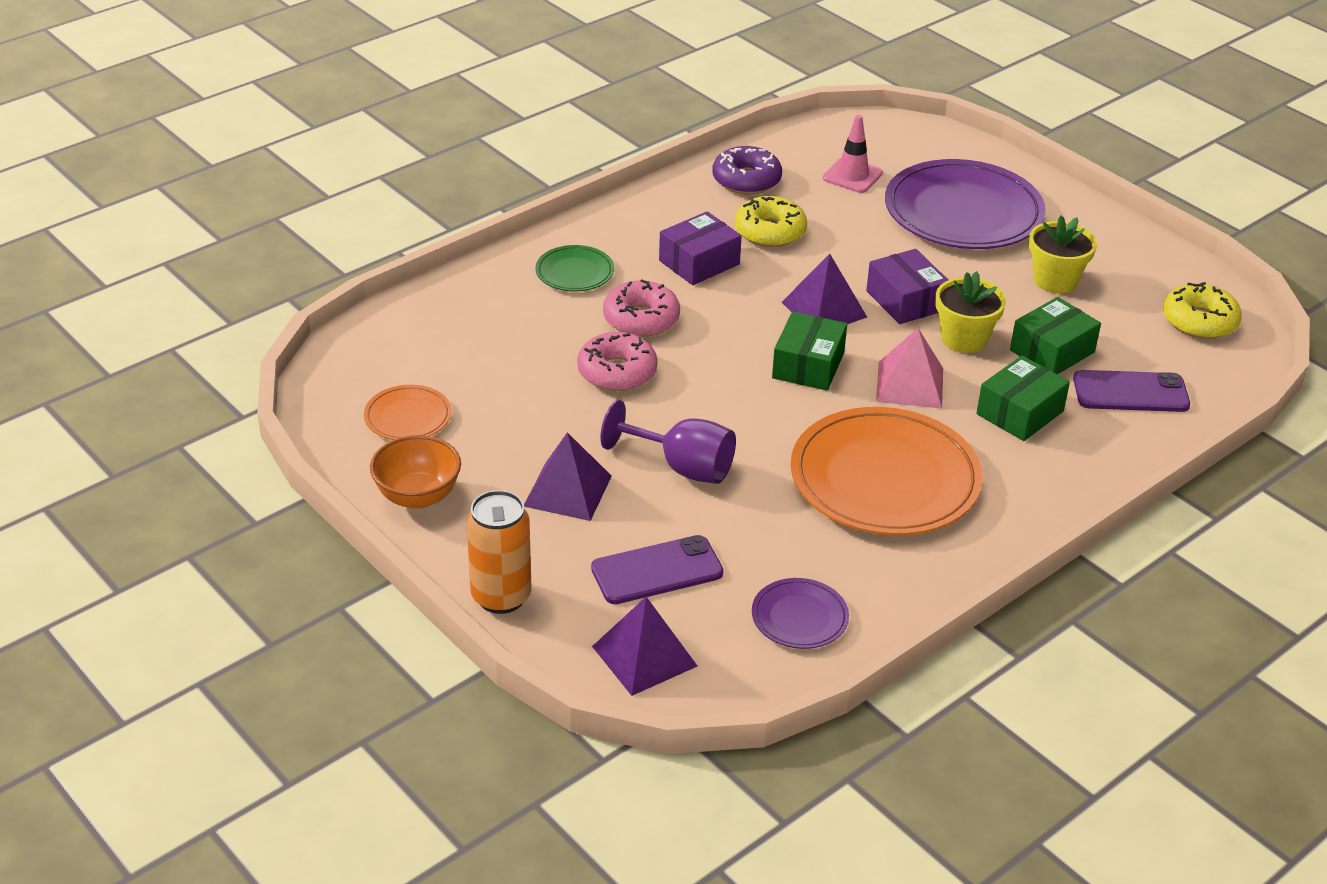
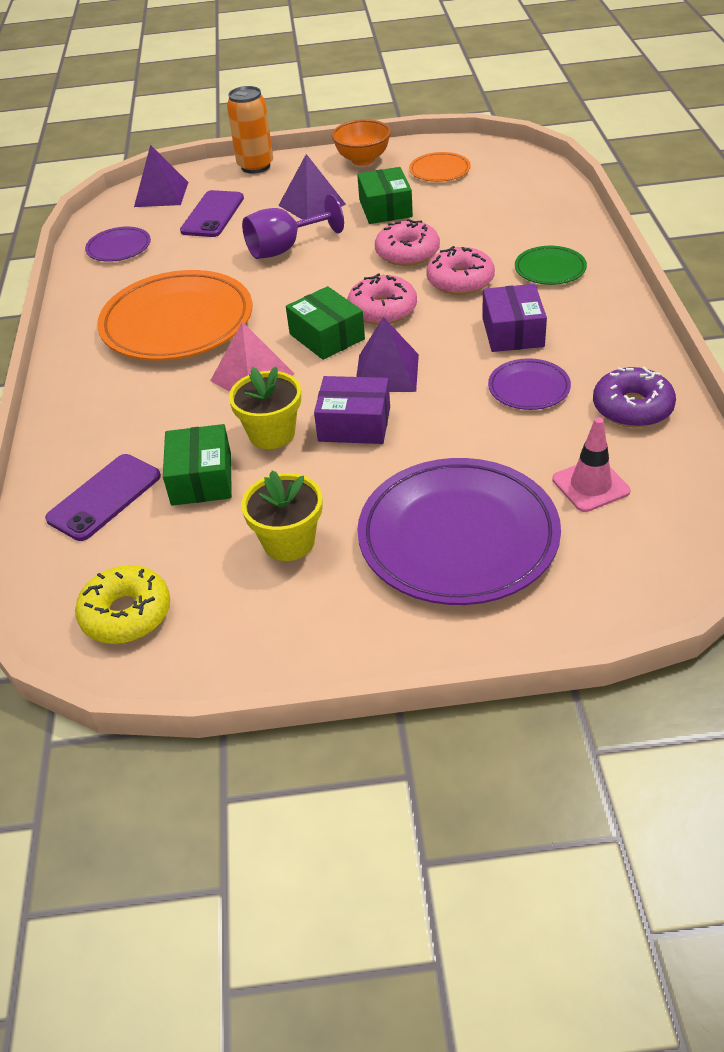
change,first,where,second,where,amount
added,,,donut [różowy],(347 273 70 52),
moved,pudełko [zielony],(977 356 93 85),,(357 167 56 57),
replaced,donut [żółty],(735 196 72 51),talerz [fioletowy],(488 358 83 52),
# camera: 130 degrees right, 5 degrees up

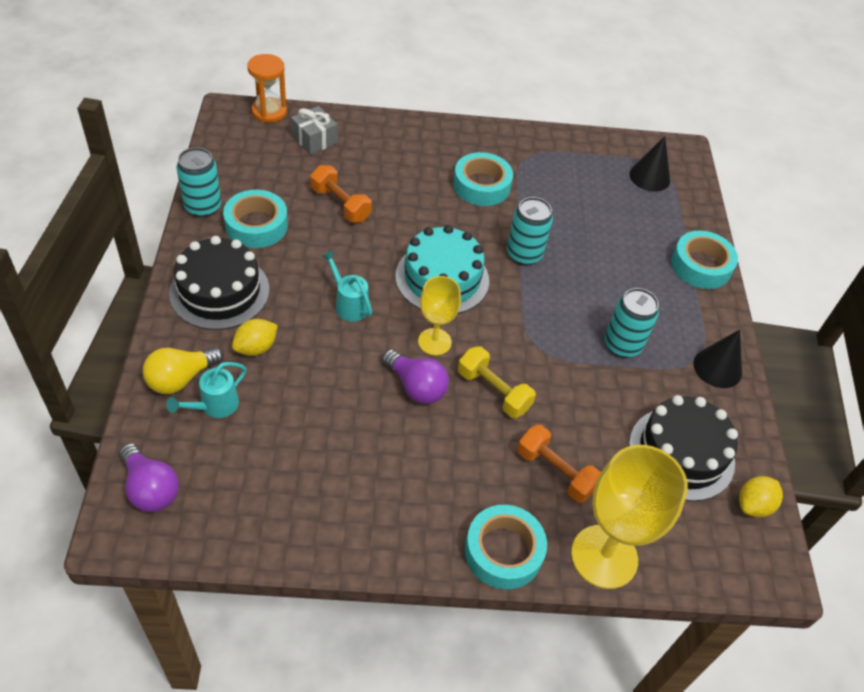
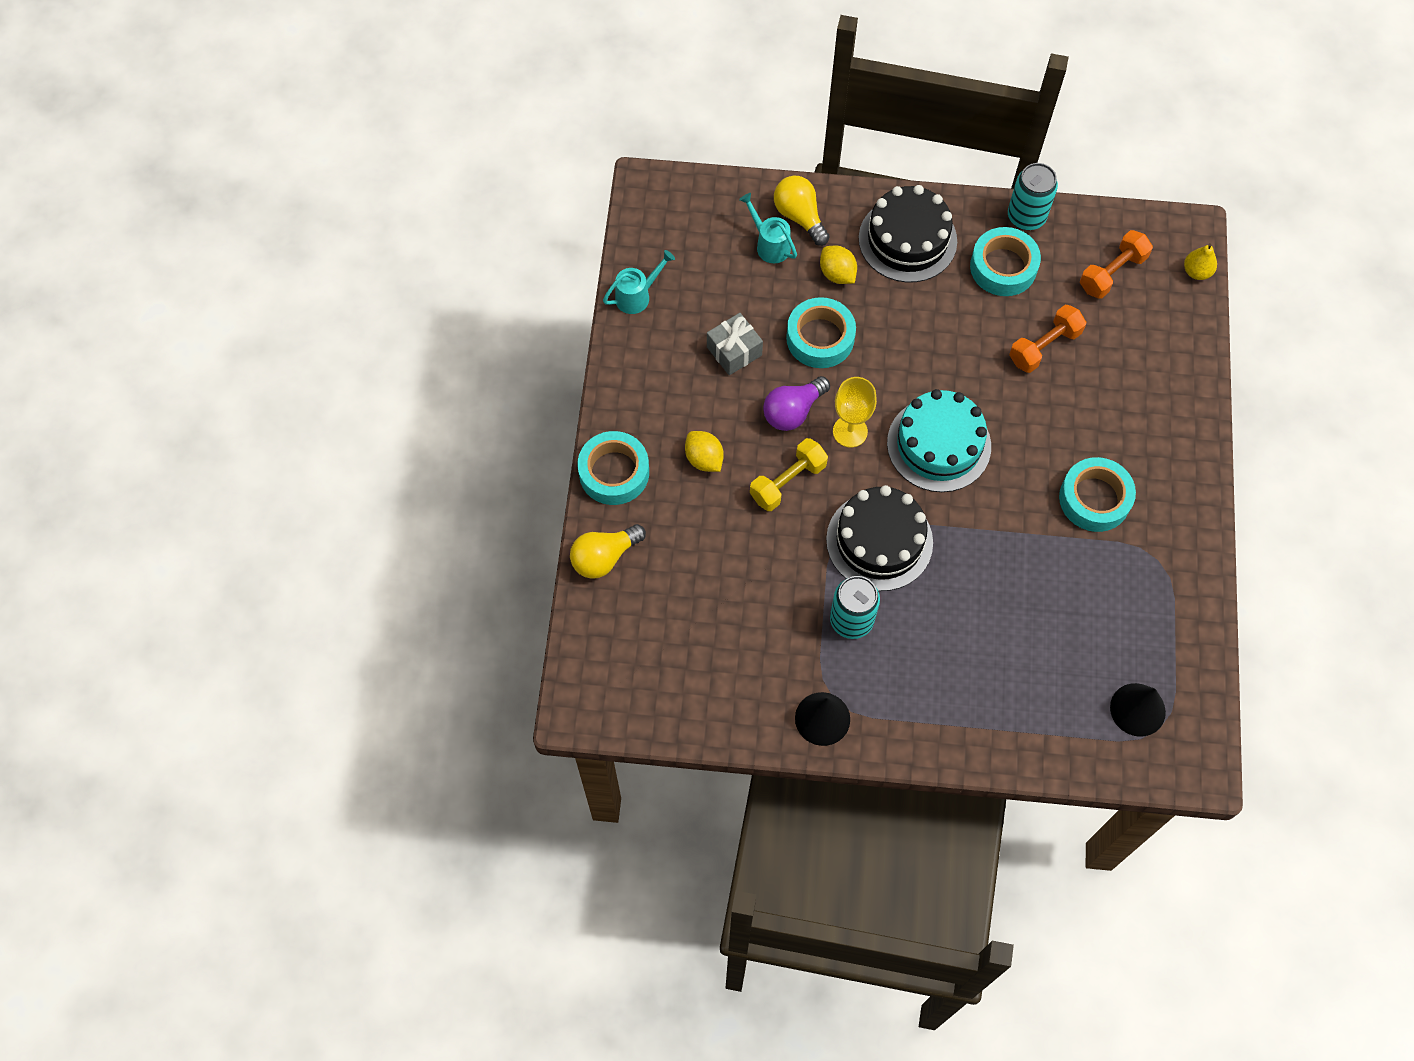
change,first,where,second,where,amount
replaced,kielich [żółty],(571 445 117 144),żarówka [żółty],(570 524 76 55),
moved,konewka [turkusowy],(322 250 50 72),,(603 250 72 64),
moved,cytryna [żółty],(739 476 44 41),,(685 431 39 41),
moved,prezent [szary],(291 106 47 49),,(707 313 56 62),
moved,taśma klejąca [turkusowy],(671 231 67 58),,(786 297 70 71),
moved,tort [czarny],(629 395 109 106),,(826 485 107 106),
moved,hantel [pomarańczowy],(517 425 84 78),,(1080 230 73 69),
replaced,klepsydra [pomarańczowy],(247 54 40 69),gruszka [żółty],(1184 243 33 37),
removed,żarówka [fioletowy],(119 443 60 69),,,
removed,puszka [turkusowy],(507 197 46 69),,,
# camera: 100 degrees right, 15 degrees up

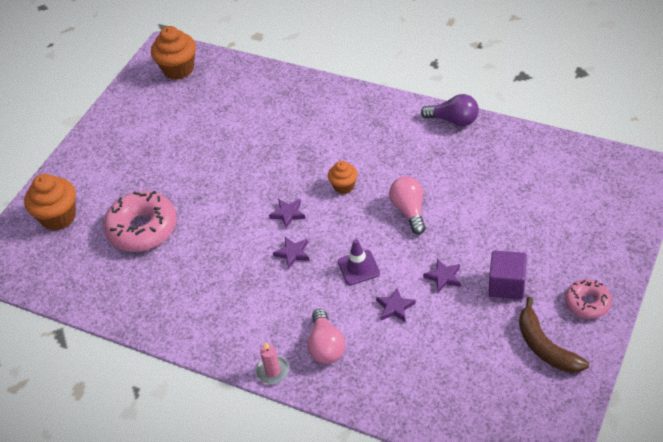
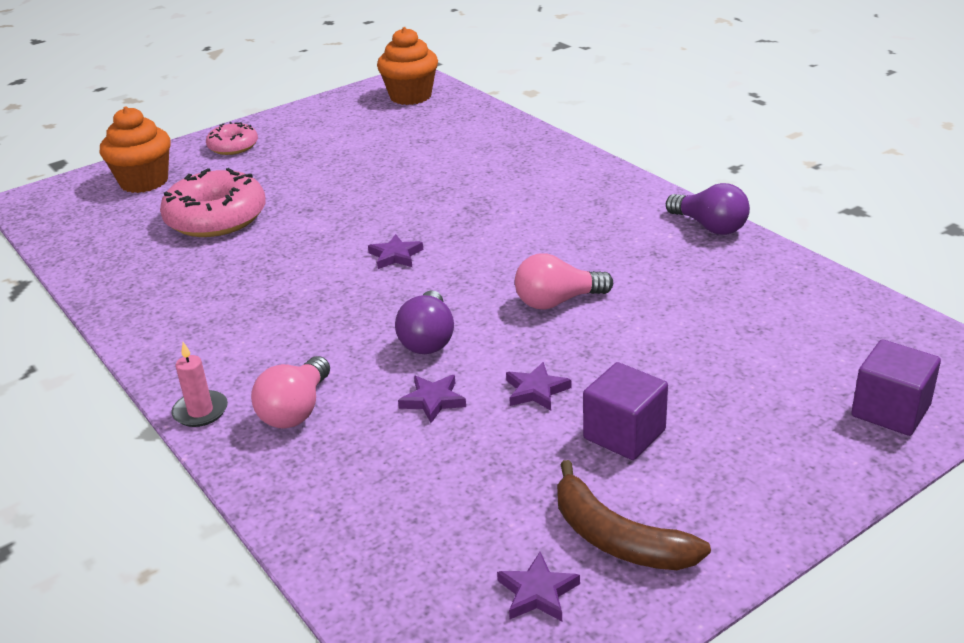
change,first,where,second,where,amount
moved,donut [różowy],(565 279 47 40),,(206 122 52 33),
replaced,pachołek [fioletowy],(338 239 42 46),żarówka [fioletowy],(395 290 59 64),
moved,gwiazda [fioletowy],(273 237 37 32),,(497 552 83 69),
turned,żarówka [różowy],(389 176 37 59),,(515 253 98 56),120 degrees counterclockwise
turned,banan [brązowy],(519 297 70 76),,(557 460 154 110),45 degrees counterclockwise
added,,,sześcian [fioletowy],(851 340 90 96),
removed,muffinka [pomarańczowy],(328 161 30 33),,,
# camera: 25 degrees right, 15 degrees down

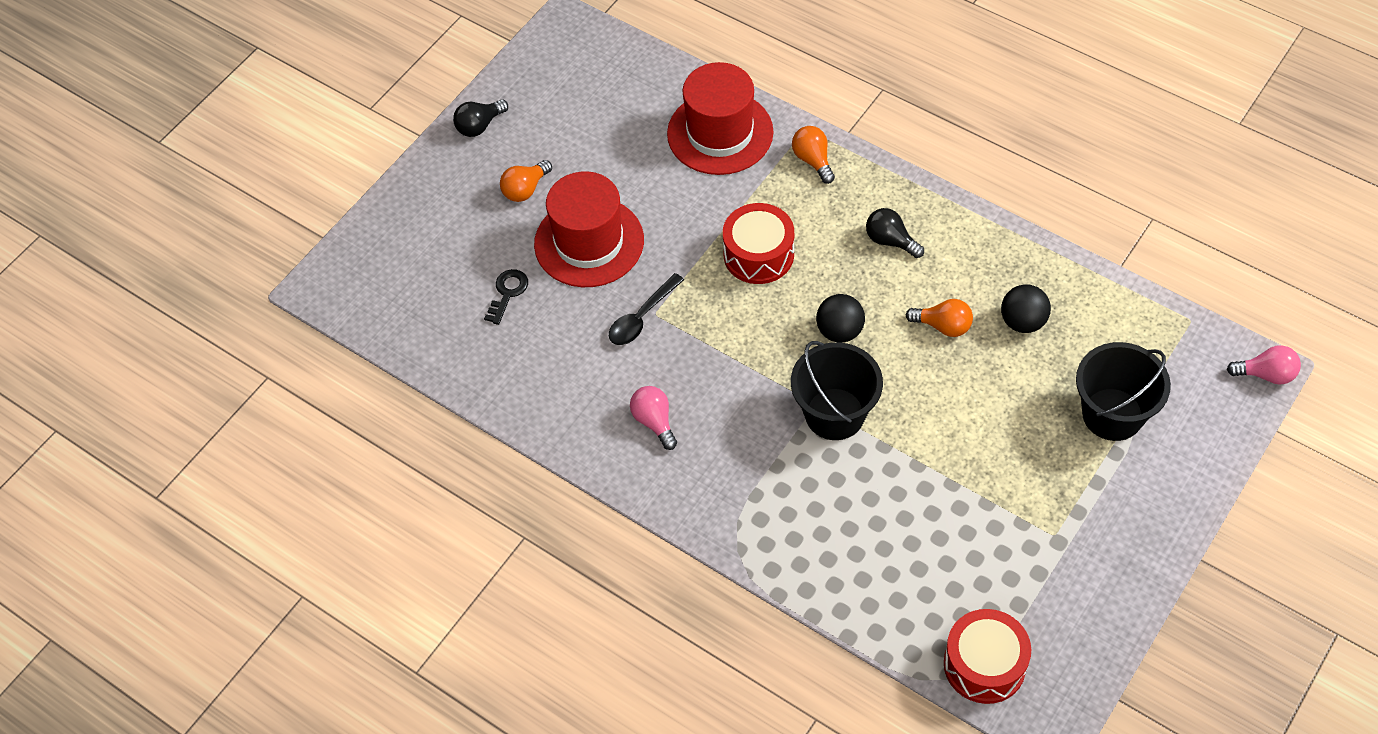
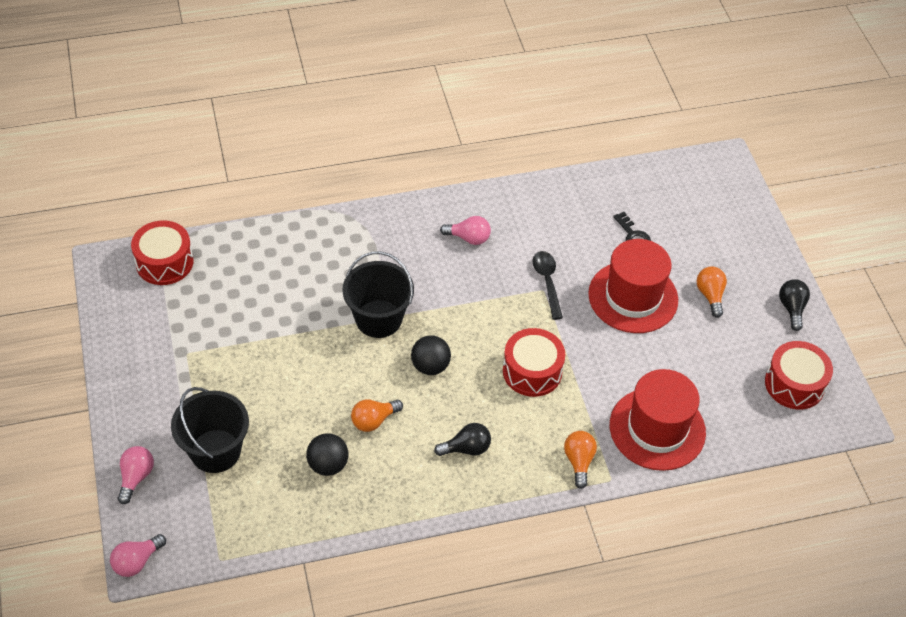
change,first,where,second,where,amount
added,,,żarówka [różowy],(118 446 36 58),
turned,żarówka [pomarańczowy],(792 126 43 58),,(564 431 33 58),105 degrees counterclockwise
added,,,bęben [czerwony],(765 341 68 69),
# camera: 125 degrees right, 5 degrees down

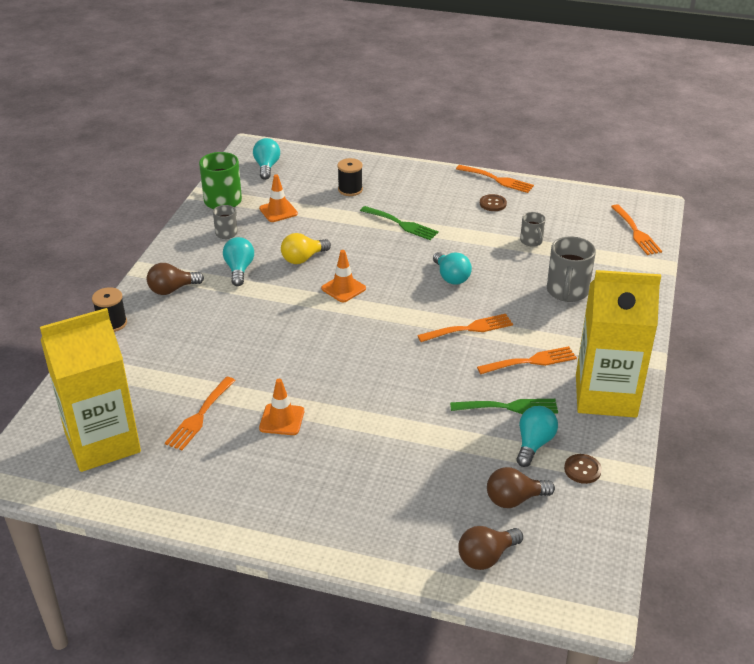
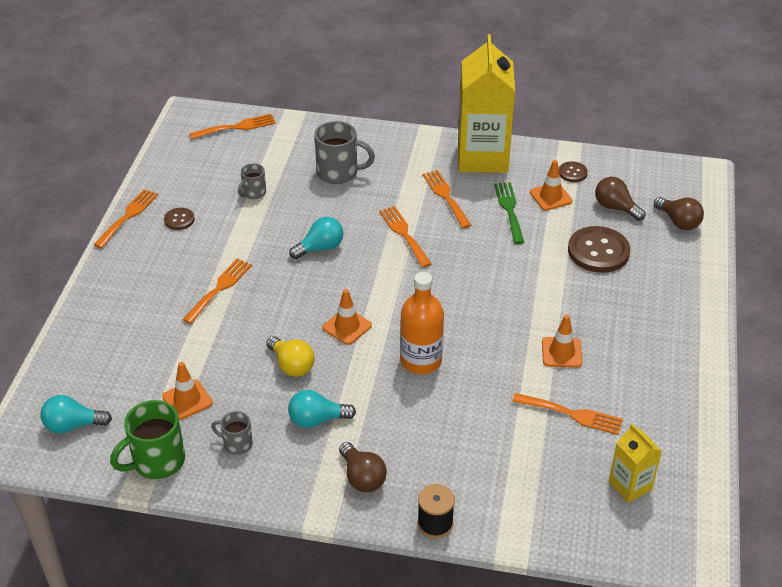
change,first,where,second,where,amount
recoloured,widelec [zielony],(360 206 79 34),widelec [pomarańczowy],(182 259 70 65),
turned,kubek [szary],(520 212 25 35),,(238 163 28 36),150 degrees clockwise
added,,,butelka [pomarańczowy],(400 272 44 102),
replaced,żarówka [turkusowy],(516 406 42 61),pachołek [pomarańczowy],(530 160 42 51),
added,,,guzik [brązowy],(568 226 62 47),
turned,żarówka [brązowy],(487 467 68 41),,(595 177 50 44),150 degrees clockwise
resized,karton mleka [żółty],(40 308 101 164),,(609 424 53 79),x0.49
removed,szpulka [czarny],(337 158 26 38),,,
# camera: 95 degrees left, 5 degrees up

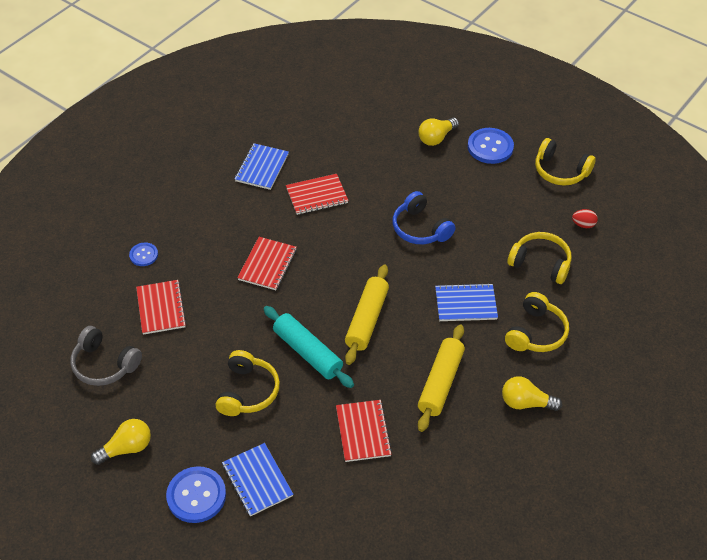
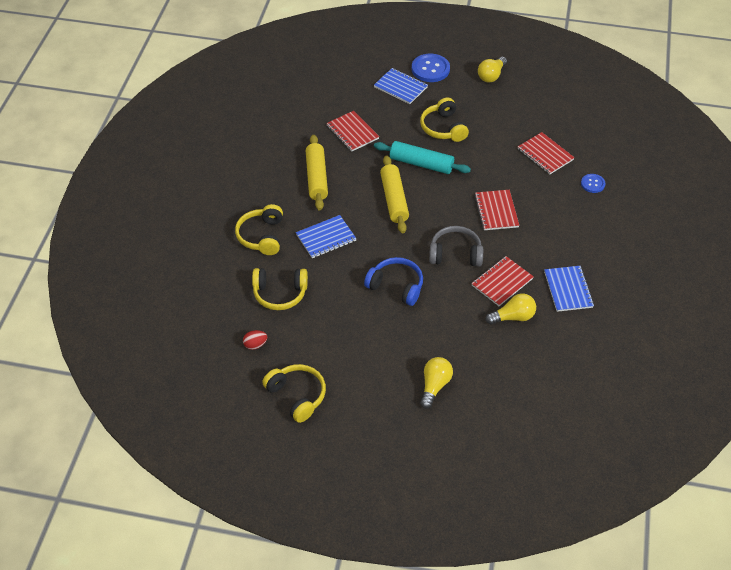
change,first,where,second,where,amount
turned,słuchawki [żółty],(535 138 61 48),,(262 364 64 59),45 degrees clockwise
moved,słuchawki [szary],(70 326 72 60),,(429 226 54 41),
moved,żarówka [żółty],(502 376 60 35),,(485 293 51 32),
removed,guzik [niebieski],(468 128 46 36),,,
# camera: 155 degrees right, 0 degrees up

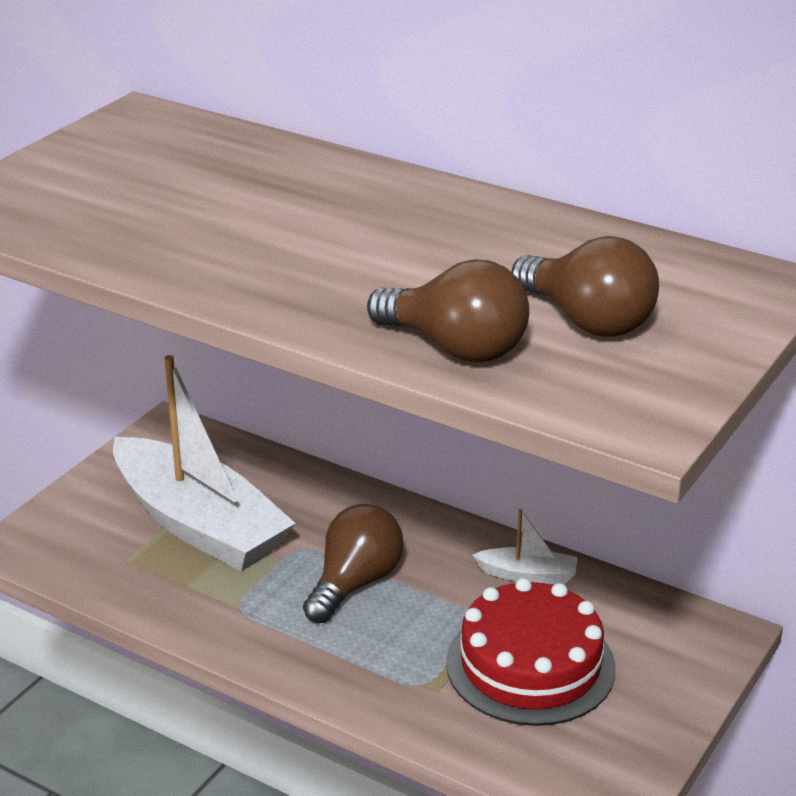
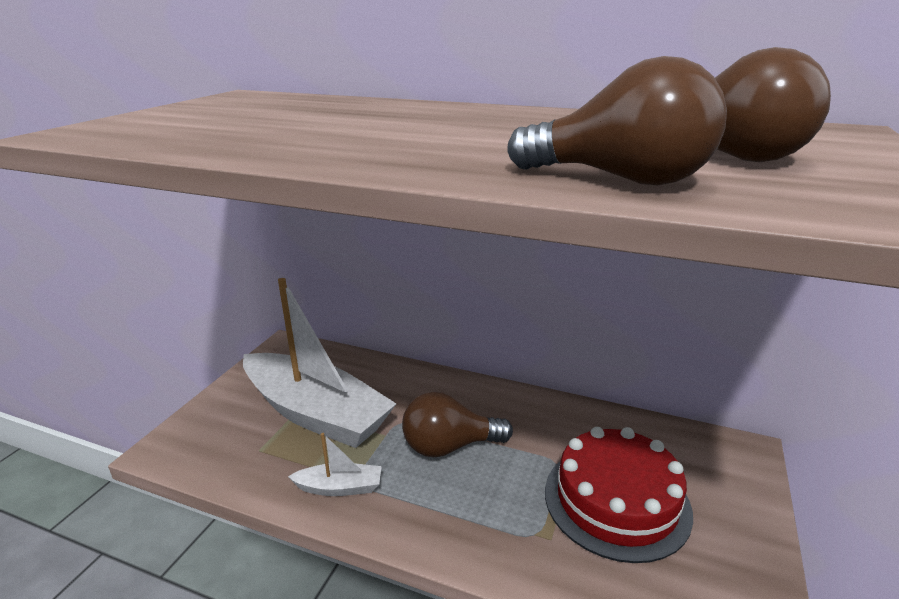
change,first,where,second,where,amount
moved,łódka [biały],(472 509 106 75),,(288 433 94 63),
turned,żarówka [brązowy],(303 504 100 119),,(402 392 111 65),120 degrees counterclockwise
# camera: 10 degrees left, 5 degrees down

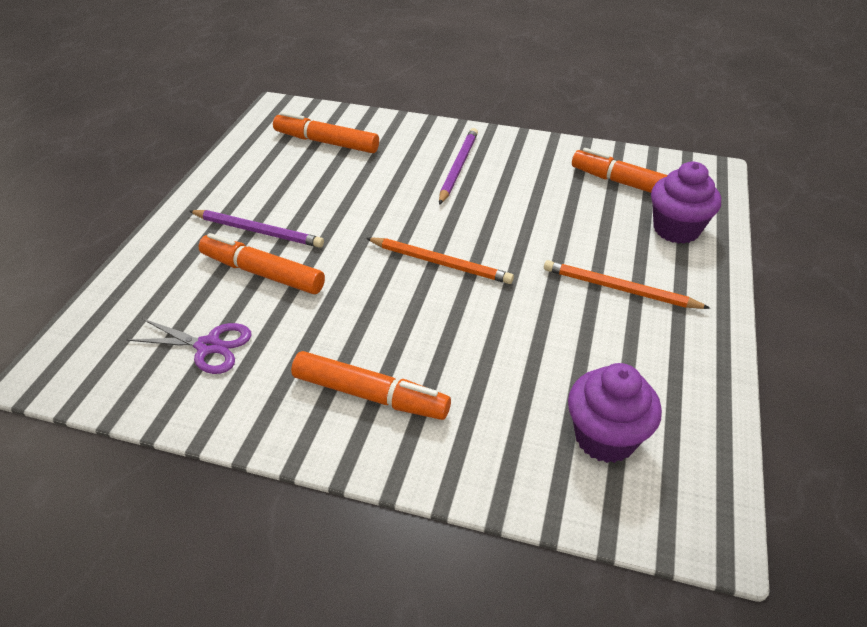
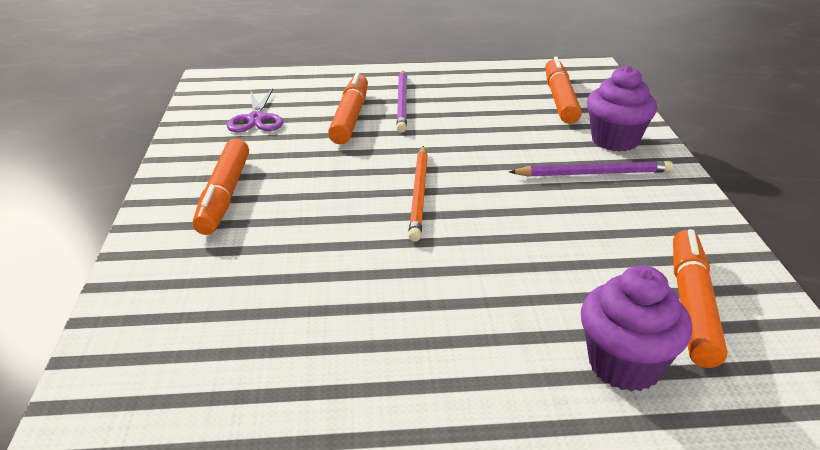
change,first,where,second,where,amount
moved,muffinka [fioletowy],(568 363 94 100),,(587 65 70 87),
removed,ołówek [pomarańczowy],(544 260 167 49),,,
# camera: 70 degrees right, 10 degrees down

